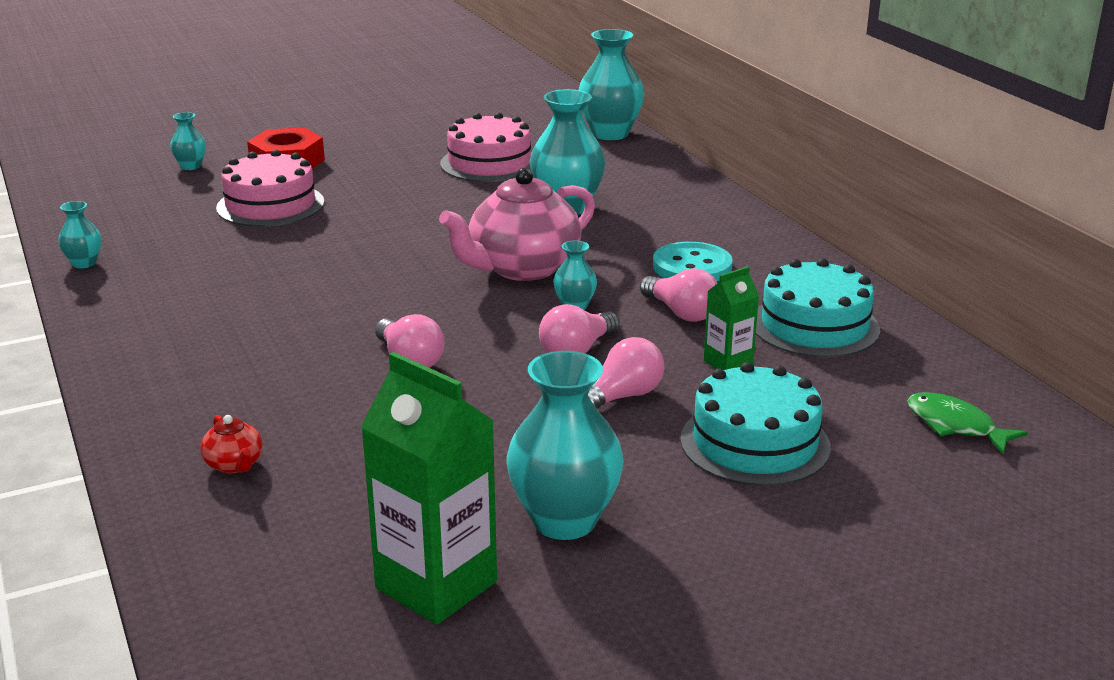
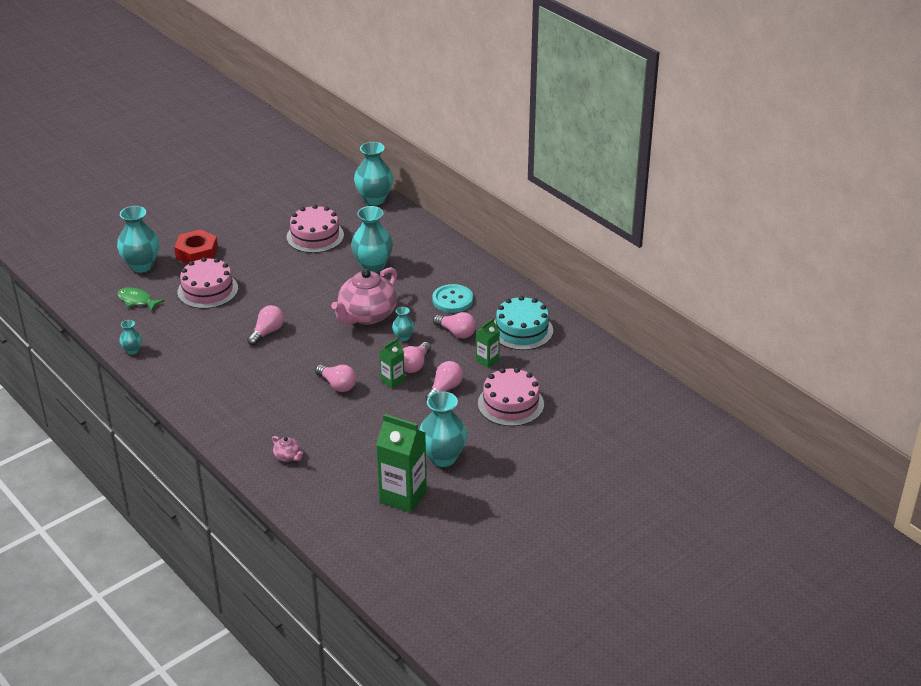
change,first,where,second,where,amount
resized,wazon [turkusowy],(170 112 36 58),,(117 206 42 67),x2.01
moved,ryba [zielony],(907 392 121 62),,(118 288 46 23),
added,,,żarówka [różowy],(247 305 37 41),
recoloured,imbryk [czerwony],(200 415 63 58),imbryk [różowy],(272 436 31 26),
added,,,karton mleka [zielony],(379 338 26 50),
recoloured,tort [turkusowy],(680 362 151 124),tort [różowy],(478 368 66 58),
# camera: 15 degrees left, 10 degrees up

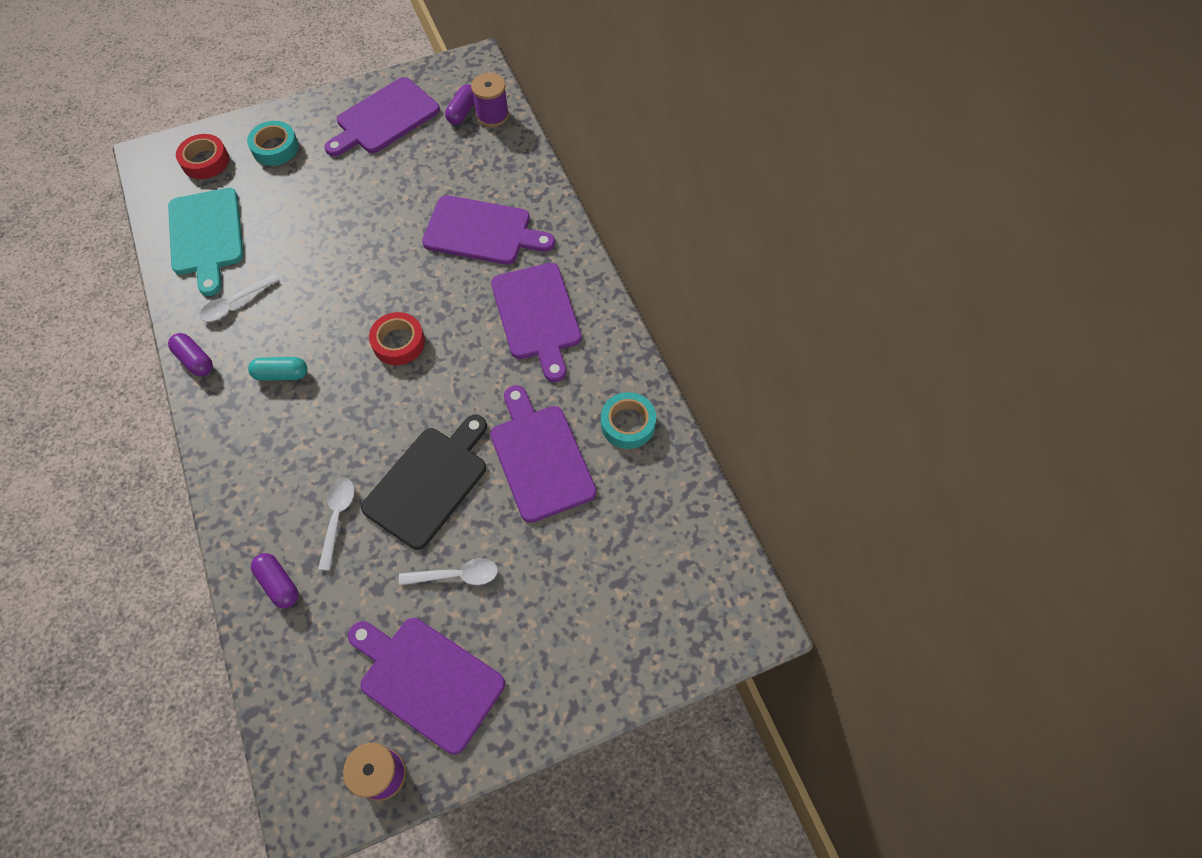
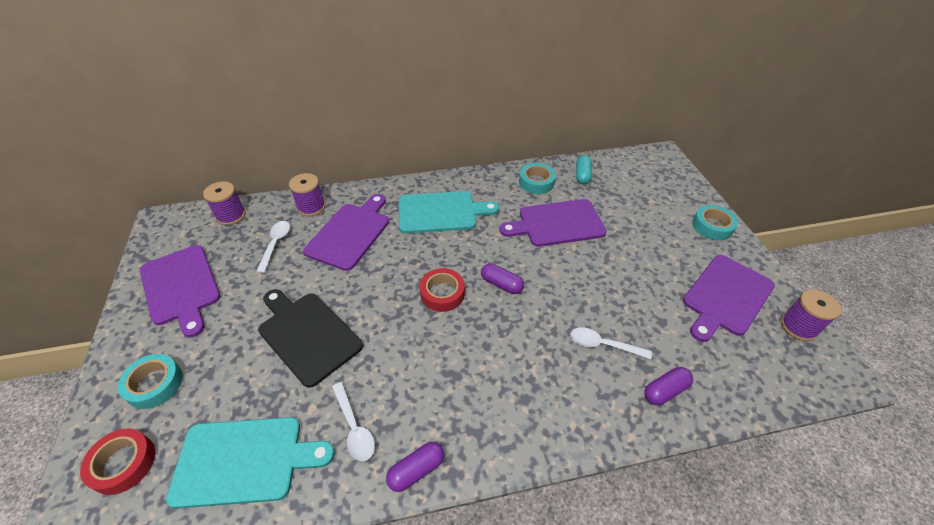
change,first,where,second,where,amount
moved,łyżka [biały],(399 558 99 27),,(256 221 34 52),
moved,deska do krojenia [czarny],(361 415 126 135),,(258 289 105 99),
added,,,szpulka [fioletowy],(289 173 36 43),
recoloured,deska do krojenia [fioletowy],(491 263 91 119),deska do krojenia [turkusowy],(399 191 100 43),
moved,kapsułka [fioletowy],(445 84 30 41),,(481 263 43 31),
moved,kapsułka [turkusowy],(248 357 59 24),,(576 155 16 29),
added,,,taśma klejąca [turkusowy],(692 205 46 36),
# camera: 80 degrees left, 15 degrees down

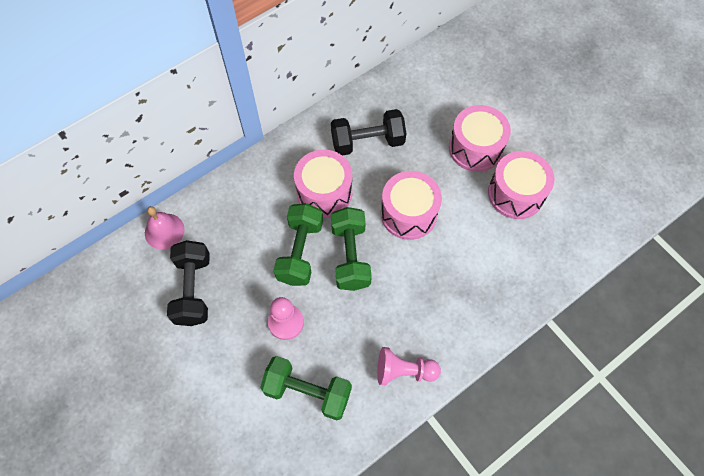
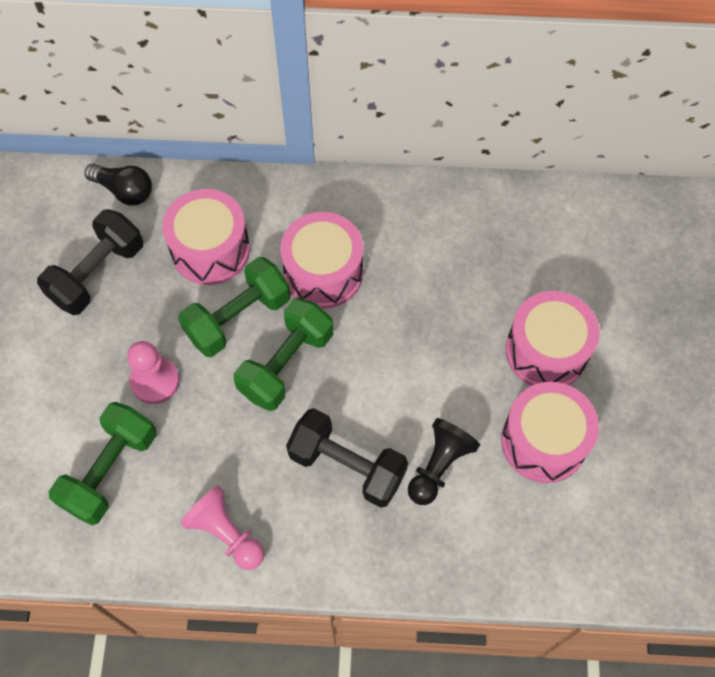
change,first,where,second,where,amount
turned,hantel [zielony],(260 356 92 64),,(49 402 108 123),60 degrees clockwise
replaced,dzwonek [różowy],(145 206 40 44),żarówka [czarny],(85 164 67 42),
moved,bęben [różowy],(381 171 61 69),,(162 189 88 96),
moved,hantel [czarny],(331 109 76 47),,(286 408 122 100),
added,,,pionek [czarny],(408 418 72 87),
# camera: 40 degrees right, 0 degrees up

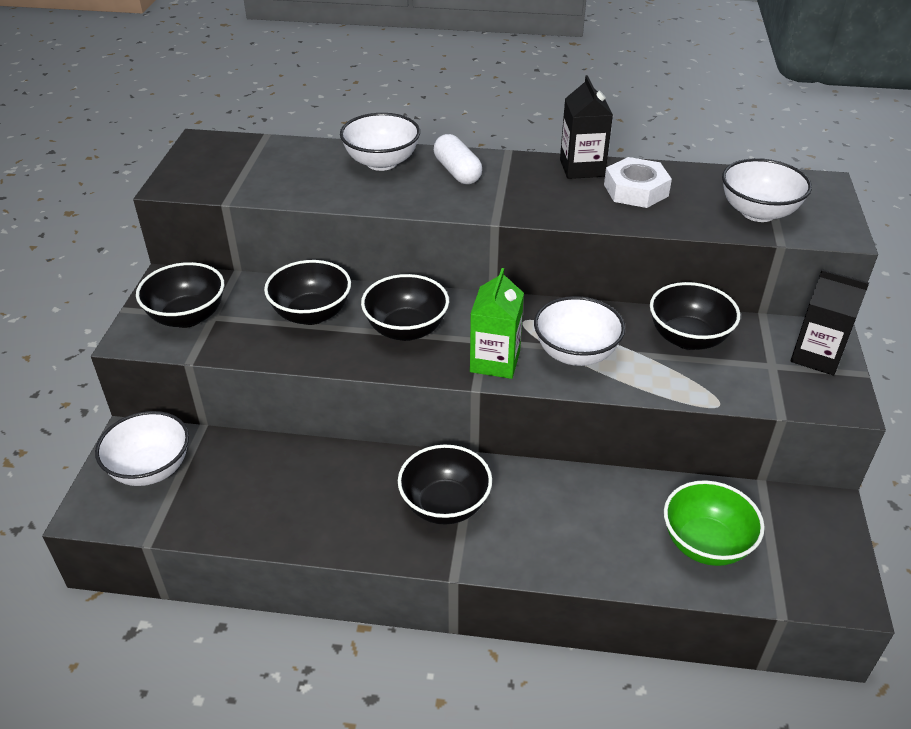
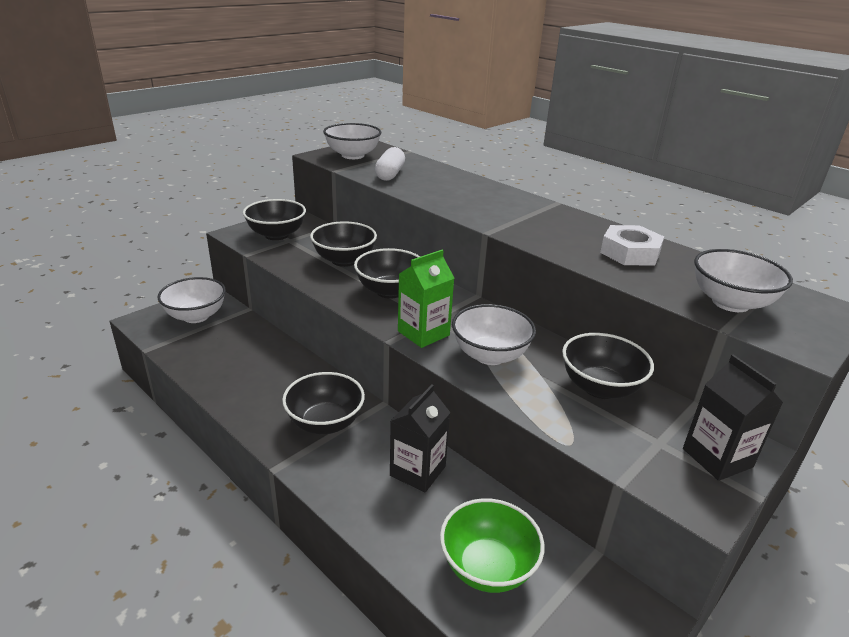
change,first,where,second,where,amount
moved,miska [biały],(340 113 80 58),,(323 123 58 36),
moved,kapsułka [biały],(434 134 48 50),,(375 147 30 34),
moved,karton mleka [czarny],(560 75 53 104),,(390 384 61 108),
# camera: 35 degrees right, 10 degrees down

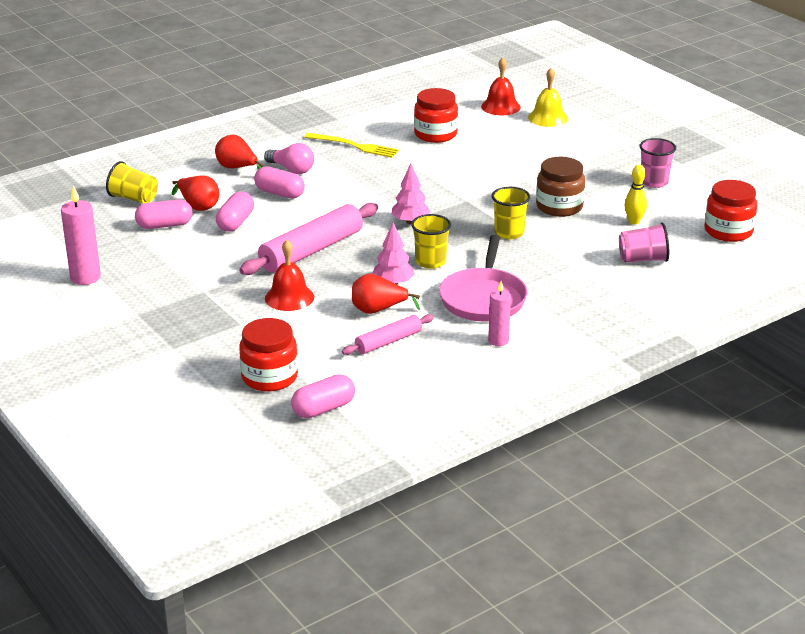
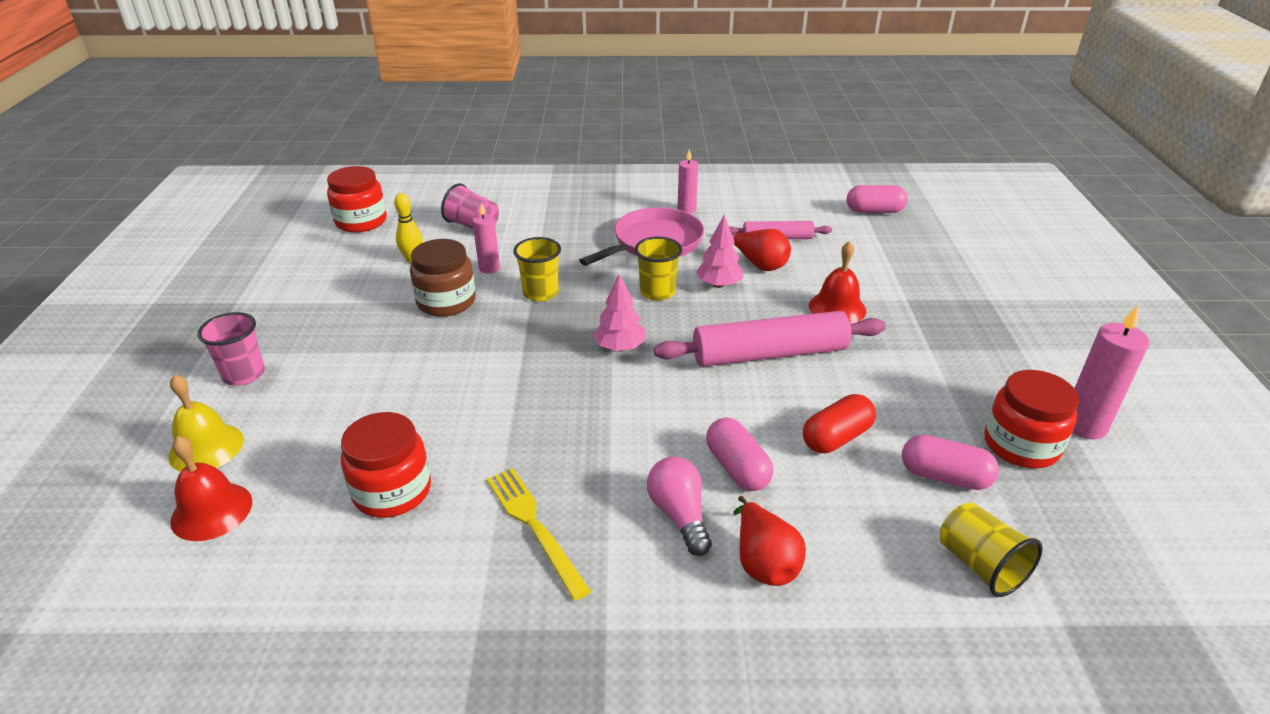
change,first,where,second,where,amount
moved,szklanka [różowy],(639 138 37 50),,(197 312 68 74),
added,,,świeca [różowy],(472 203 28 70),
recoloured,kapsułka [różowy],(216 192 38 40),kapsułka [czerwony],(803 394 73 59),
moved,słoik [czerwony],(239 318 59 74),,(984 370 95 98),
removed,gruszka [czerwony],(172 175 47 36),,,
# camera: 145 degrees left, 5 degrees up

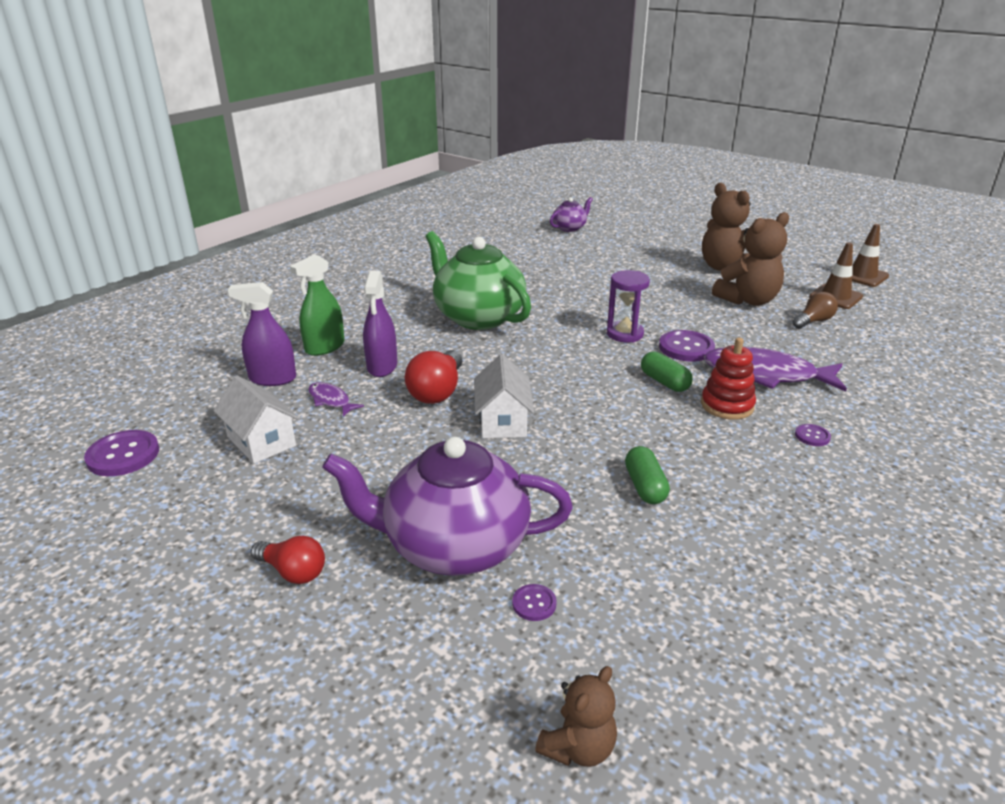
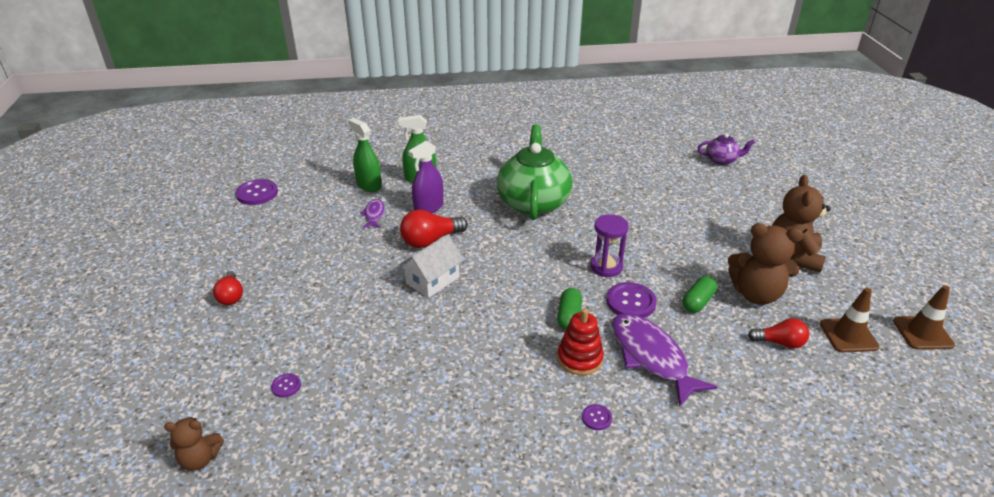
change,first,where,second,where,amount
recoloured,spryskiwacz [fioletowy],(228 282 68 104),spryskiwacz [zielony],(348 118 34 74),
moved,kapsułka [zielony],(625 446 45 58),,(683 276 34 37),
recoloured,żarówka [brązowy],(792 292 46 37),żarówka [czerwony],(748 318 61 30),
removed,domek [biały],(213 376 86 88),,,
removed,imbryk [fioletowy],(322 437 251 139),,,
# camera: 45 degrees right, 5 degrees up

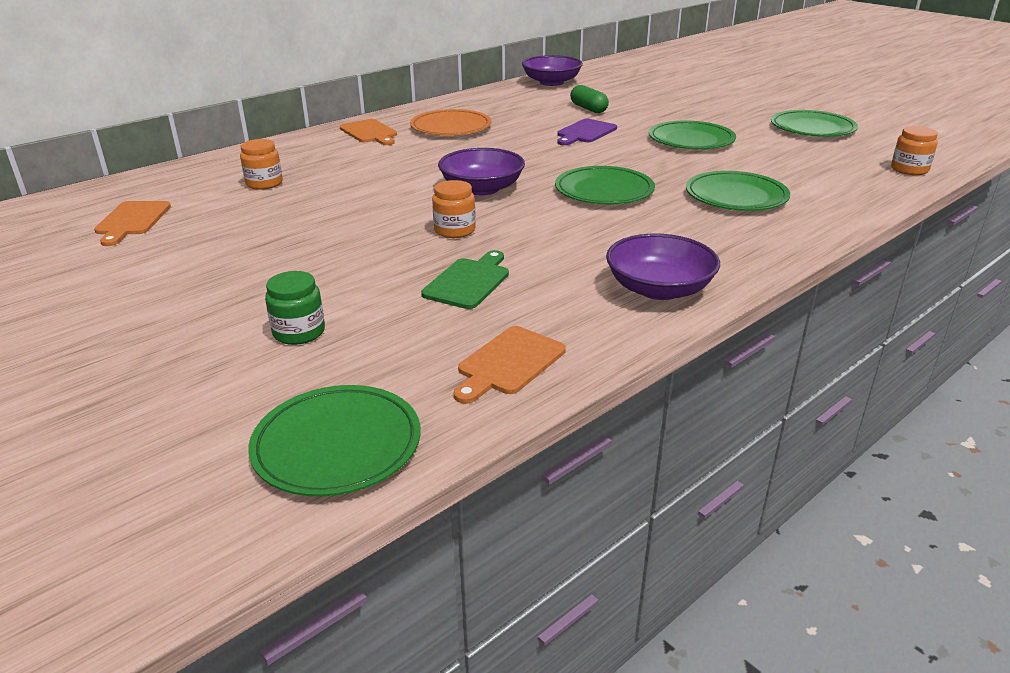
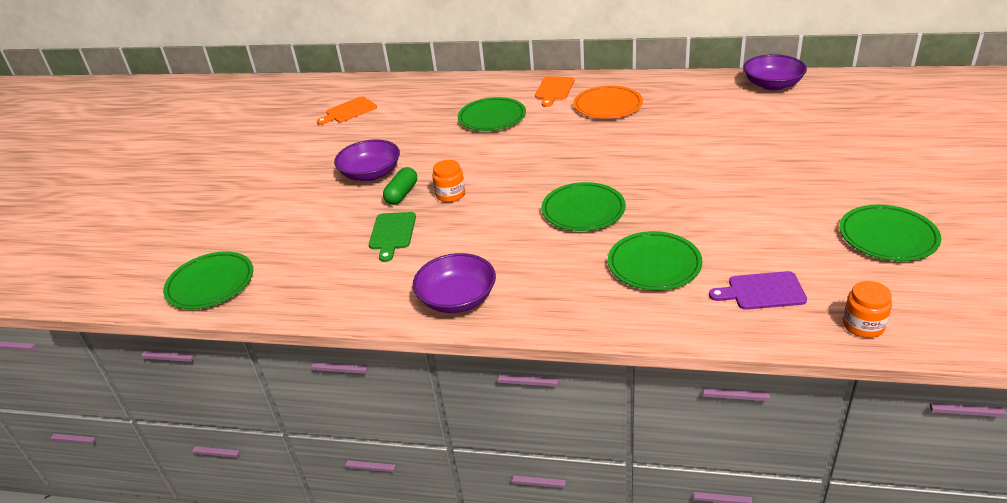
change,first,where,second,where,amount
moved,miska [fioletowy],(438 148 87 47),,(334 139 66 42),
turned,deska do krojenia [zielony],(421 250 88 59),,(369 212 47 50),105 degrees clockwise
moved,kapsułka [zielony],(570 85 39 28),,(383 167 34 38),
moved,talerz [zielony],(649 120 87 29),,(458 97 68 34),
moved,deska do krojenia [fioletowy],(557 119 60 26),,(709 271 98 39),
removed,słoik [pomarańczowy],(240 139 43 51),,,
removed,słoik [zielony],(265 271 60 74),,,
removed,deska do krojenia [pomarańczowy],(454 326 112 78),,,
# camera: 55 degrees right, 5 degrees up

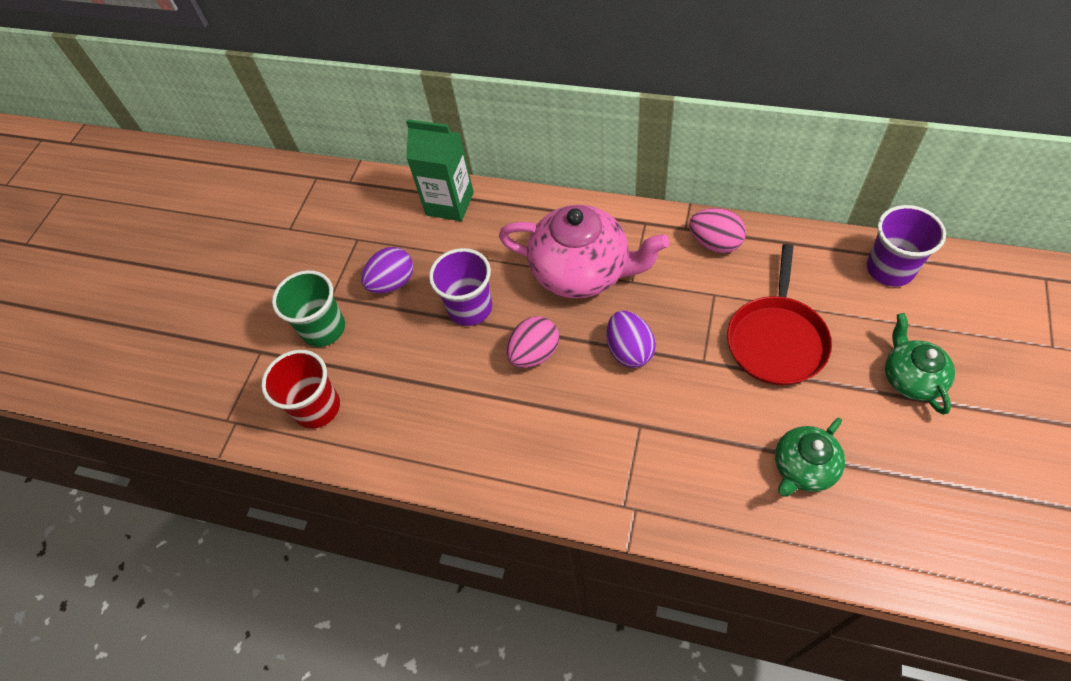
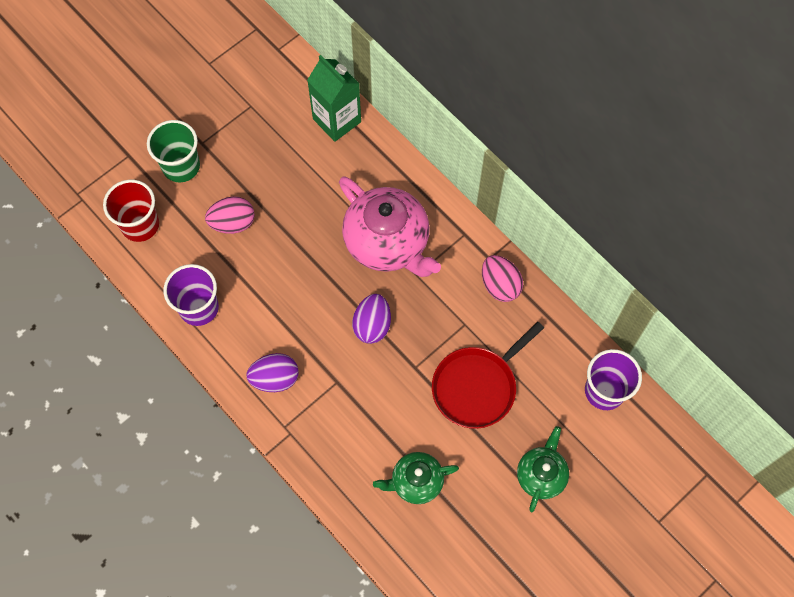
change,first,where,second,where,amount
moved,szklanka [fioletowy],(429 248 63 78),,(163 264 56 62),
moved,jajko [różowy],(506 316 53 52),,(205 196 49 38),
moved,jajko [fioletowy],(361 247 52 46),,(246 353 52 39),
# camera: 25 degrees right, 10 degrees up

